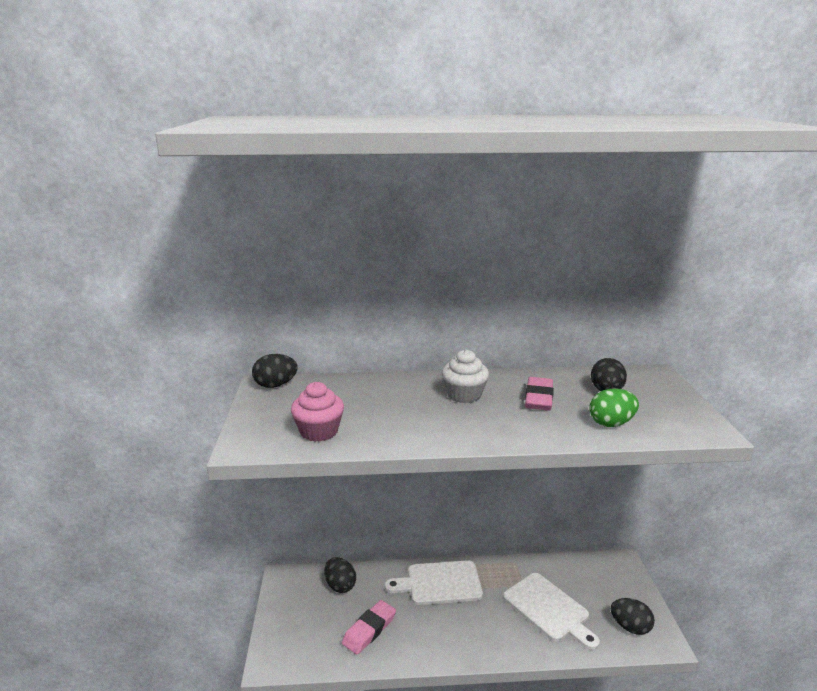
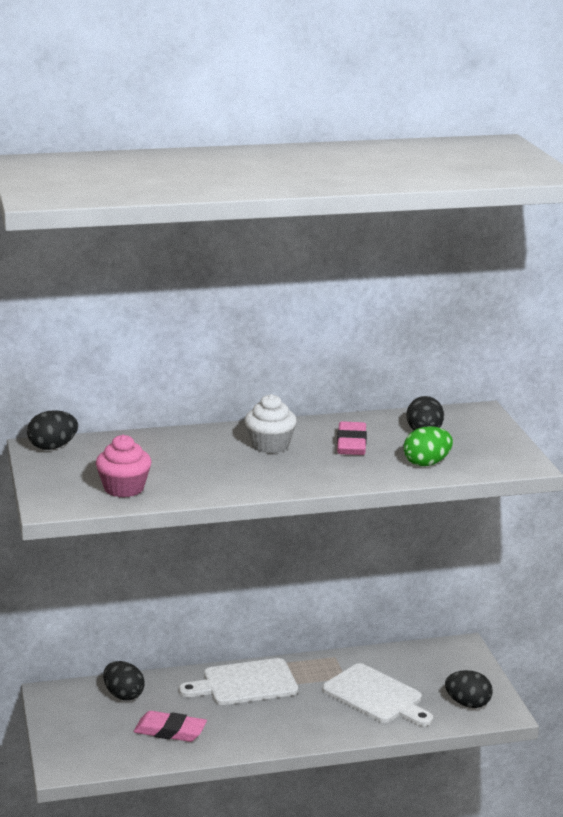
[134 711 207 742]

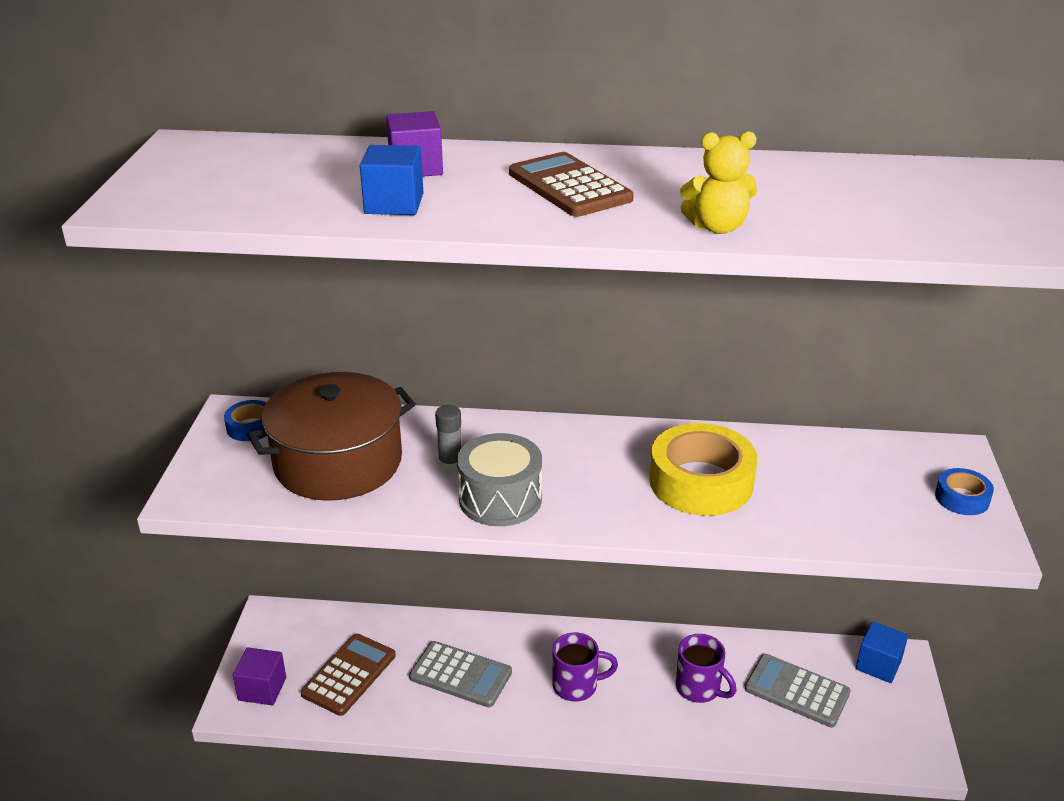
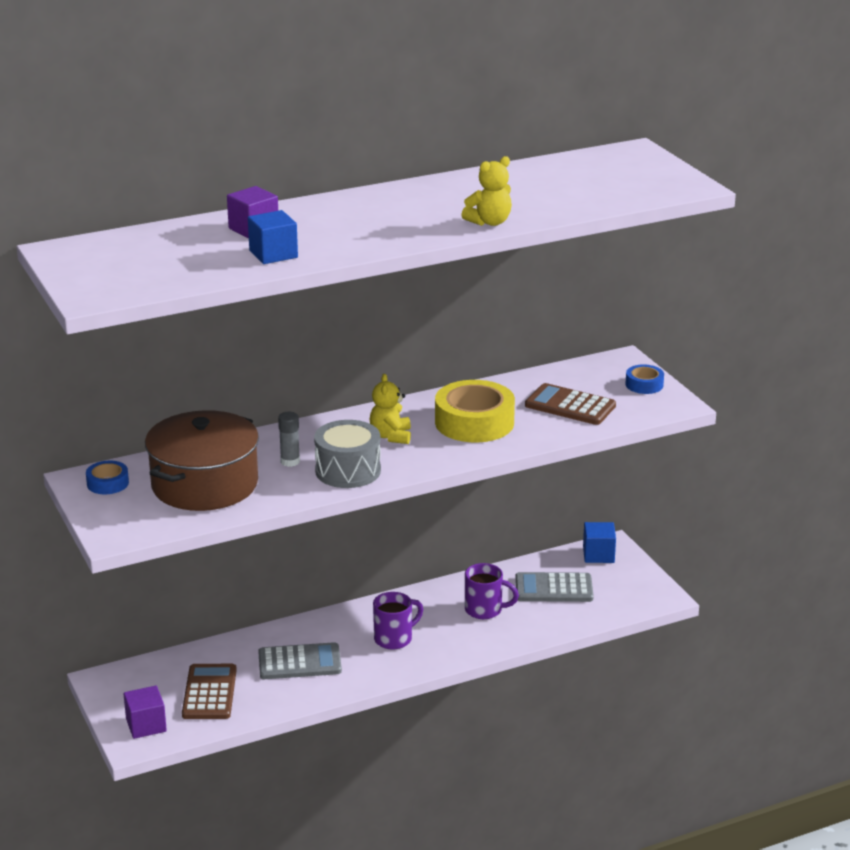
[525 383 616 425]
[370 374 411 444]

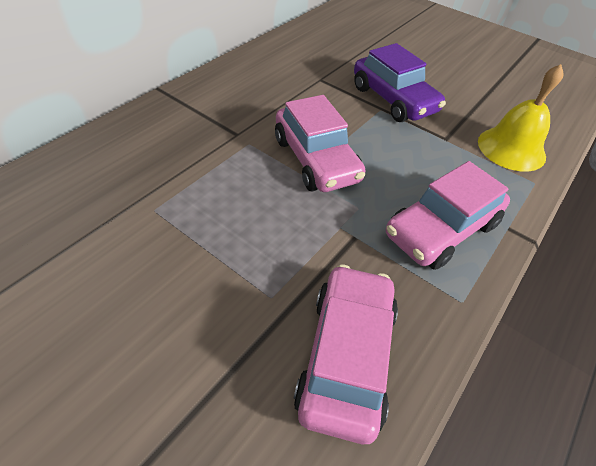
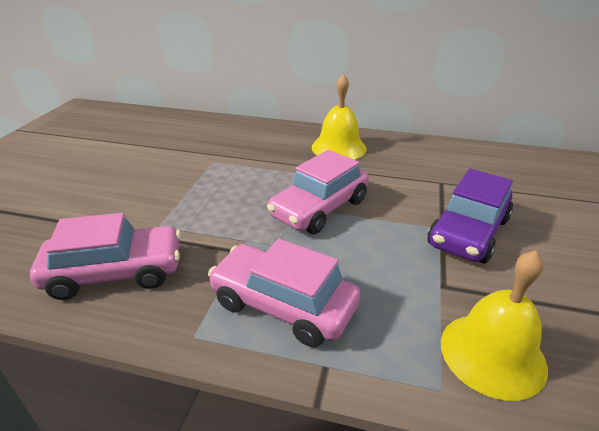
[312 74 367 160]

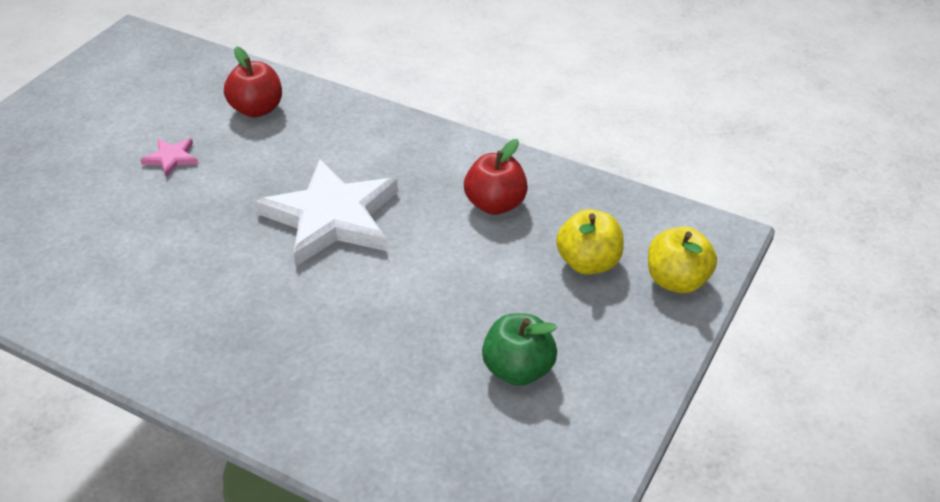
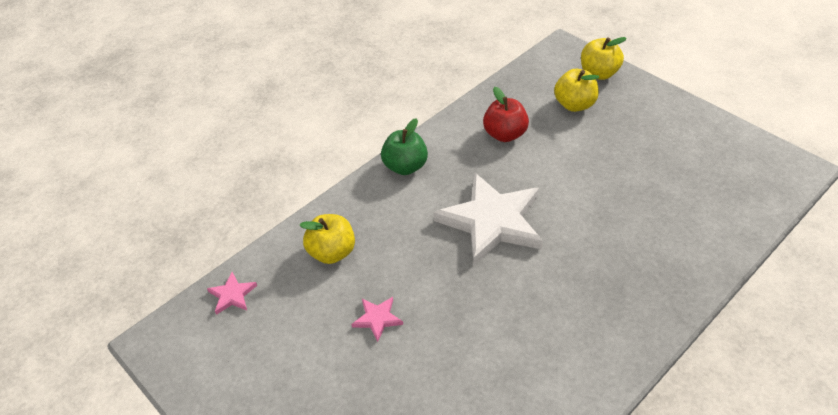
[299 214 355 264]
[381 118 428 175]
[207 272 257 315]

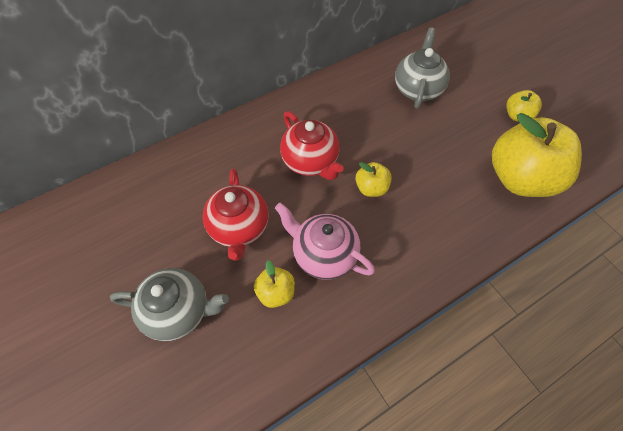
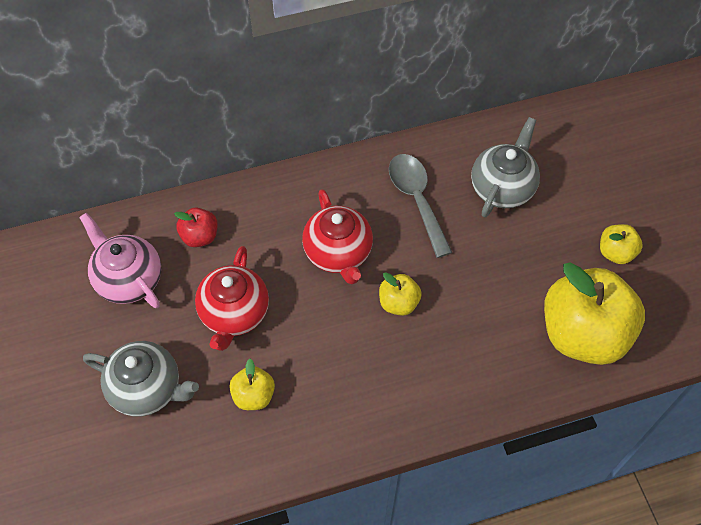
[79 213 161 308]
[174 208 218 247]
[389 154 452 258]

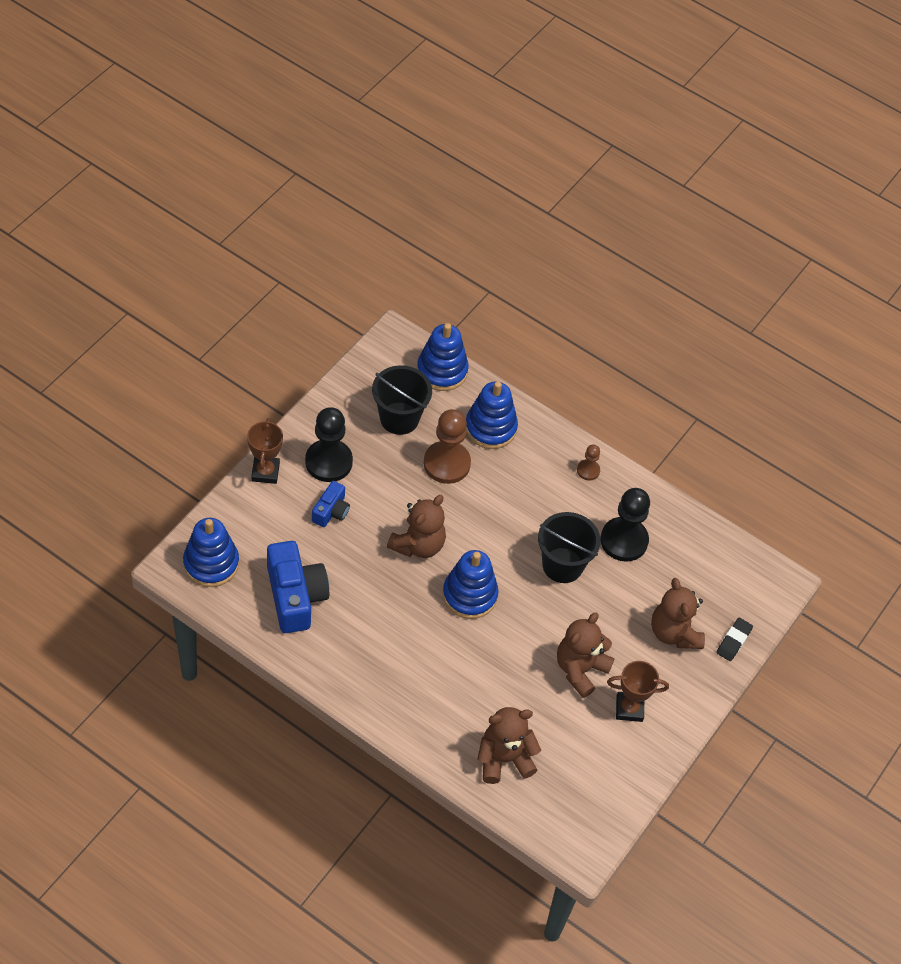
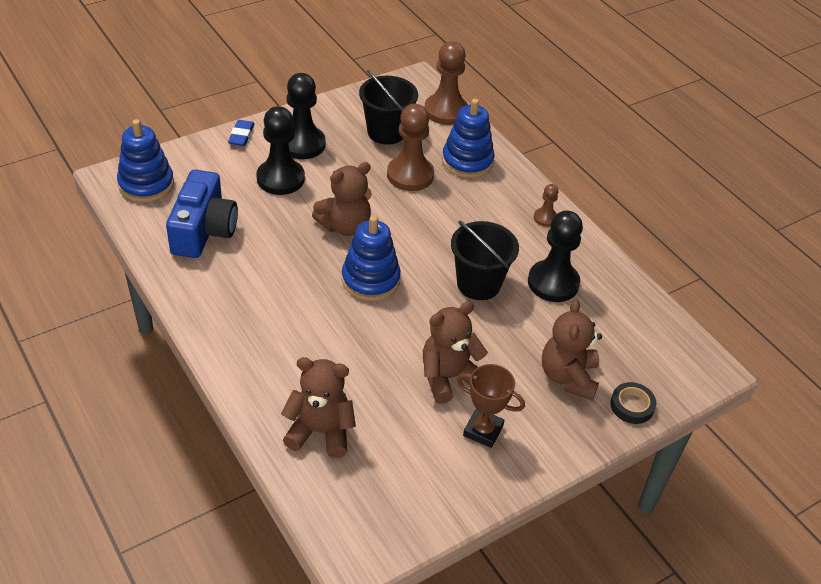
[228 120 254 146]
[256 106 305 195]
[424 41 468 125]
[610 382 656 424]

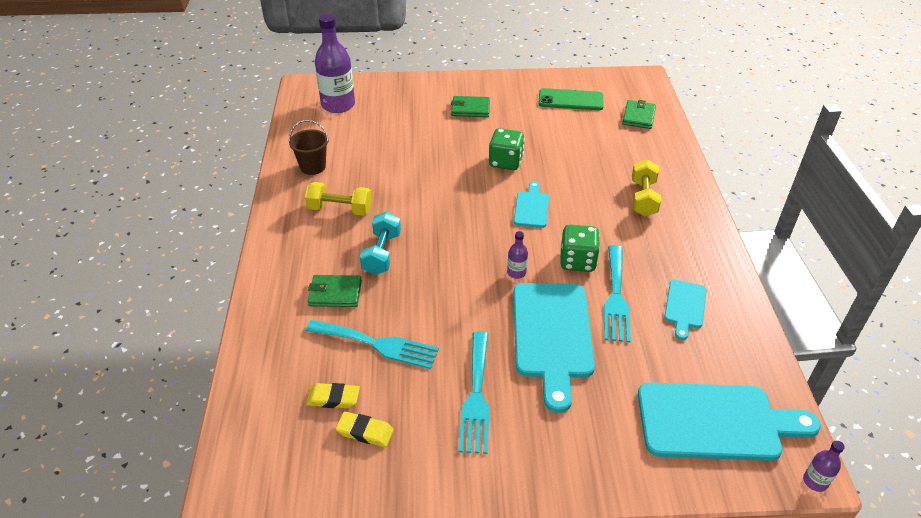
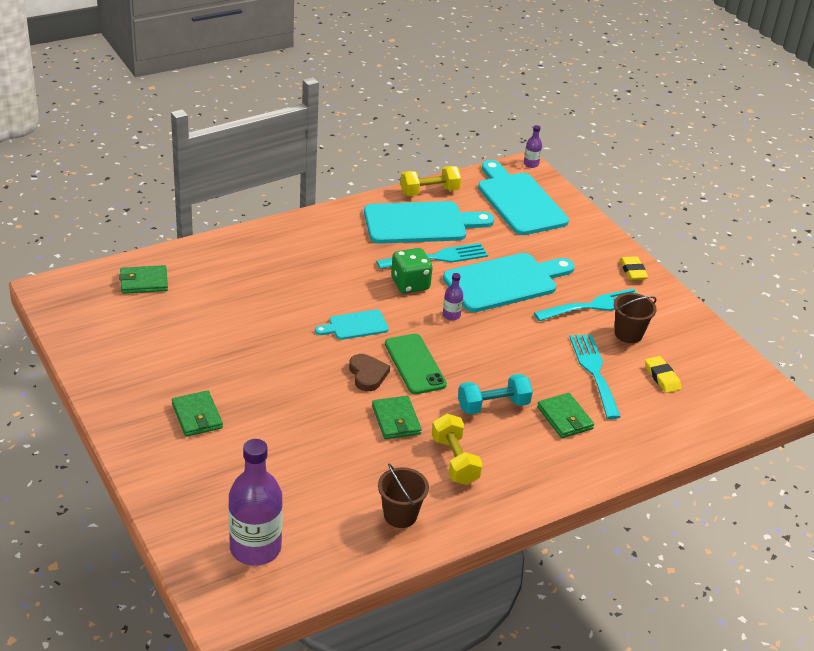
[620 256 648 280]
[489 128 525 170] (first image)
[385 334 447 394]
[400 166 461 196]
[364 201 494 244]
[349 354 390 391]
[372 396 422 439]
[614 293 657 343]

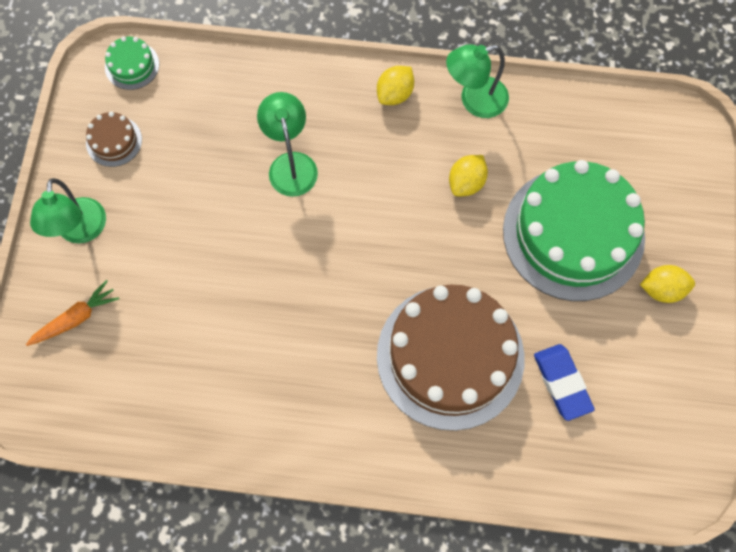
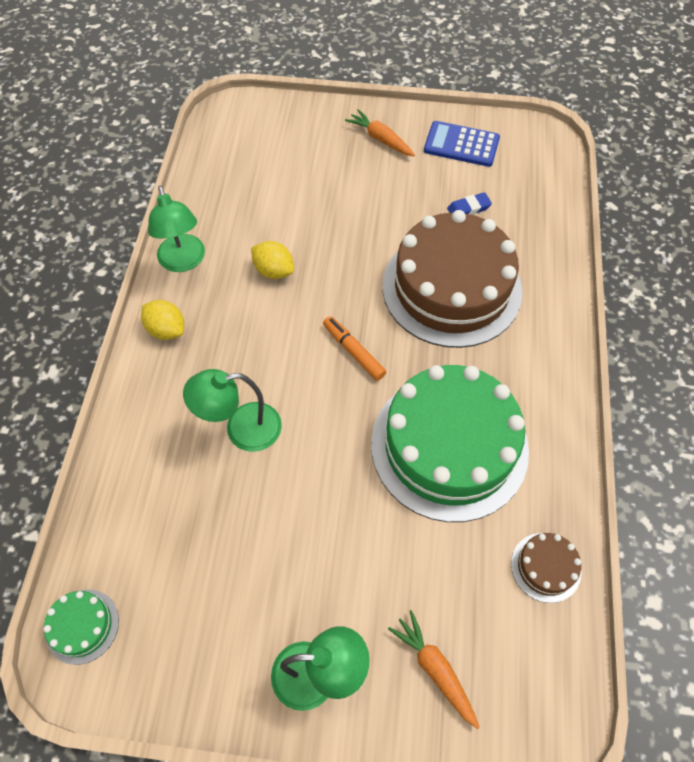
[511 533 581 603]
[371 365 529 522]
[447 192 492 215]
[345 109 415 157]
[323 316 386 381]
[424 121 500 167]

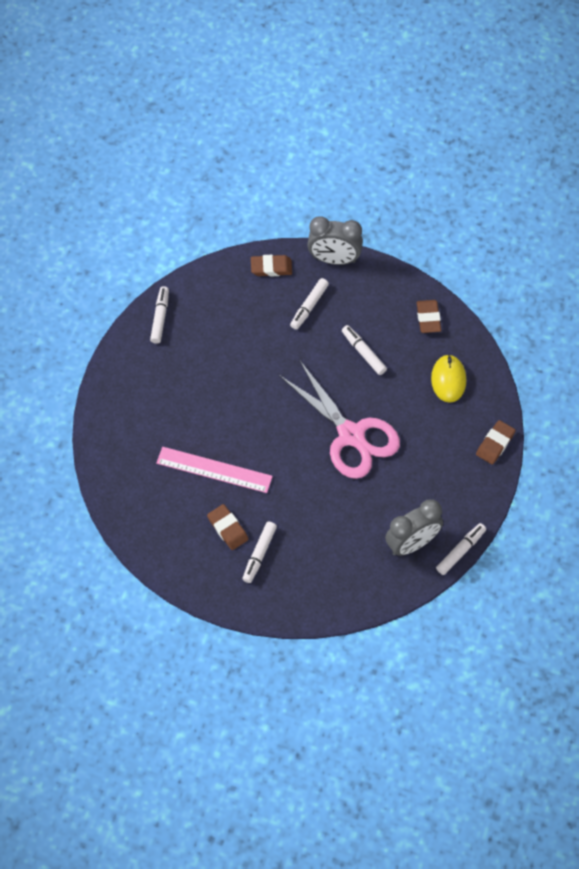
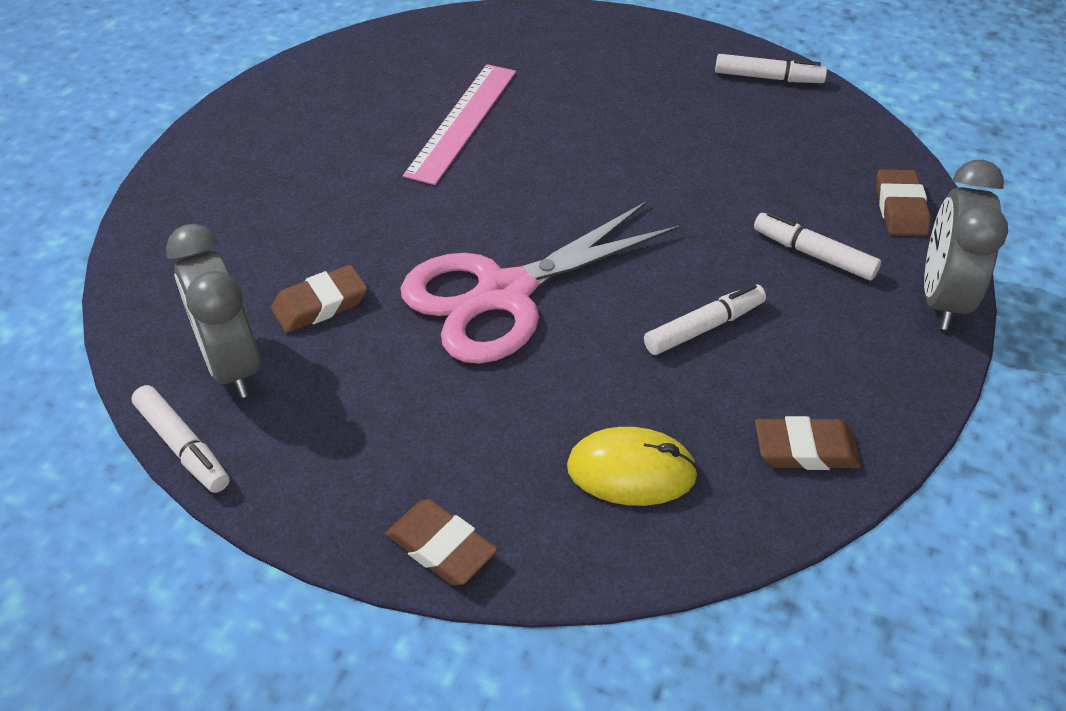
[271 265 368 333]
[242 521 277 583] (first image)

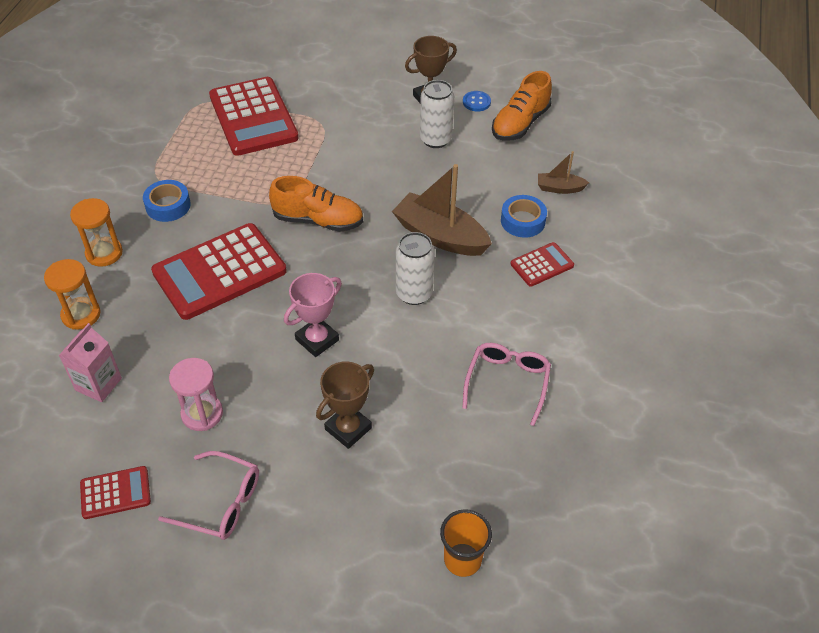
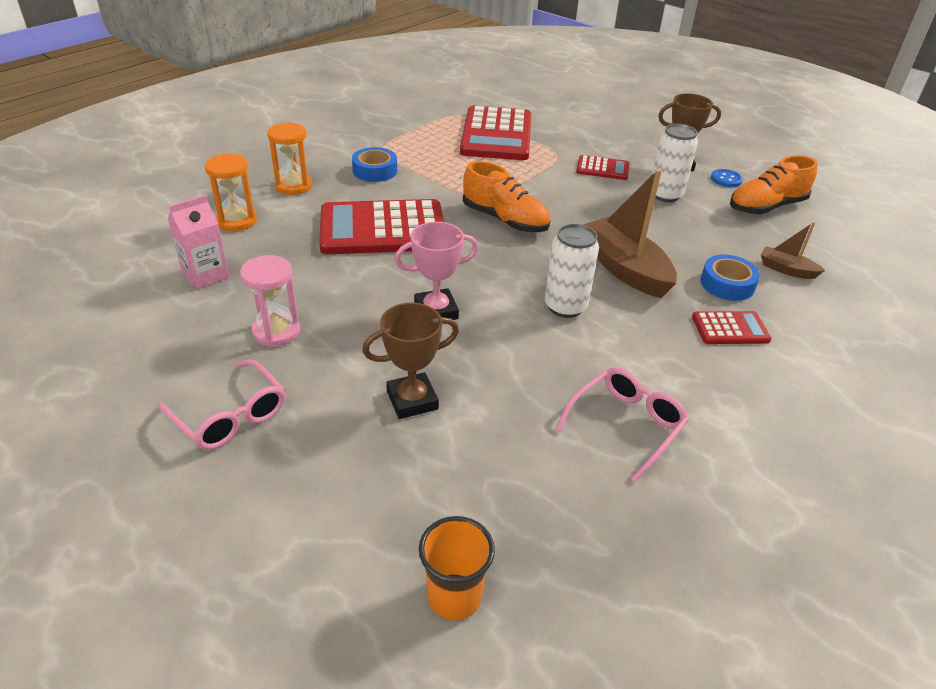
[576 155 629 180]

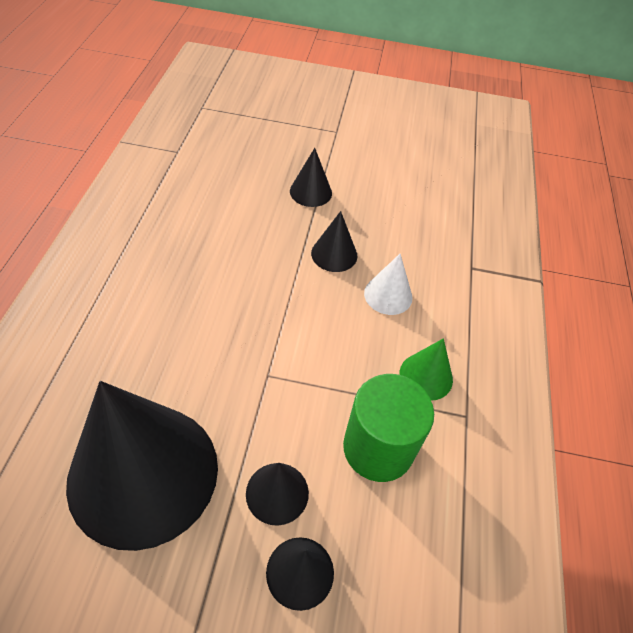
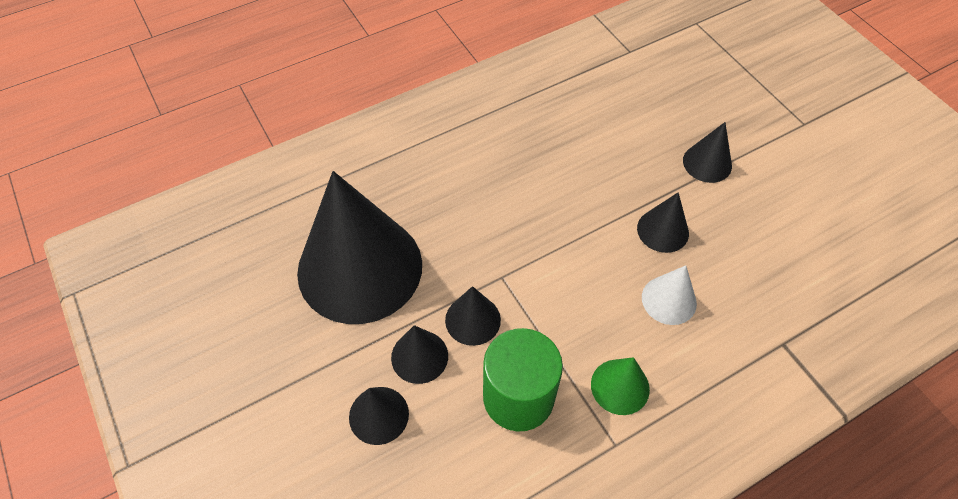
[445 286 501 346]

